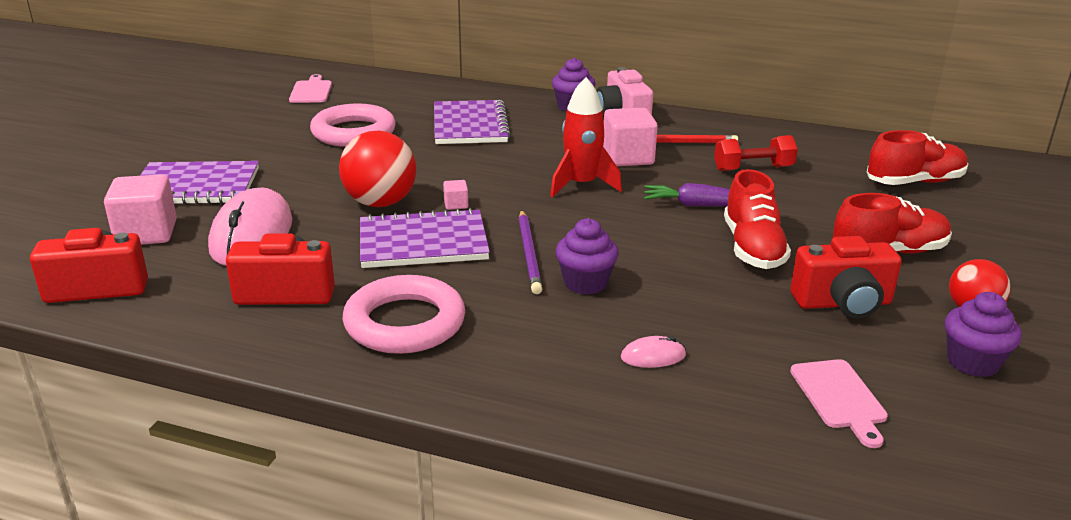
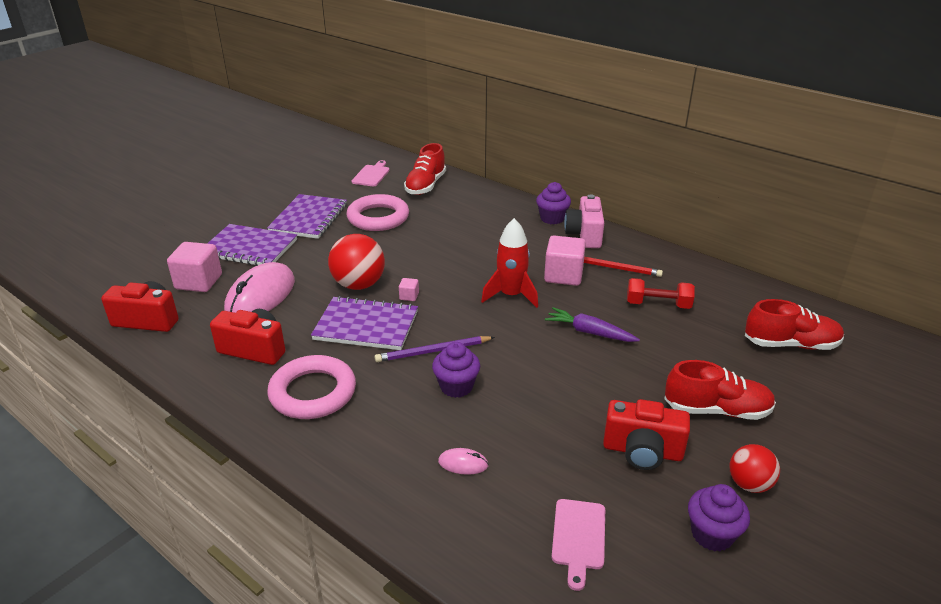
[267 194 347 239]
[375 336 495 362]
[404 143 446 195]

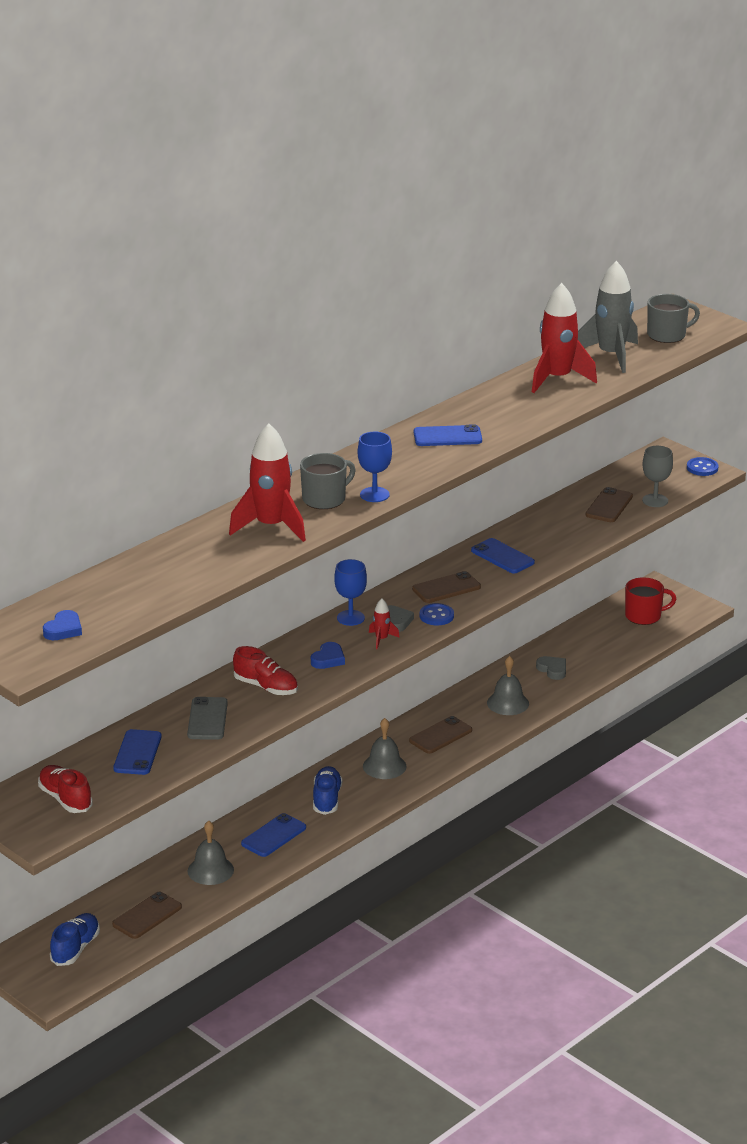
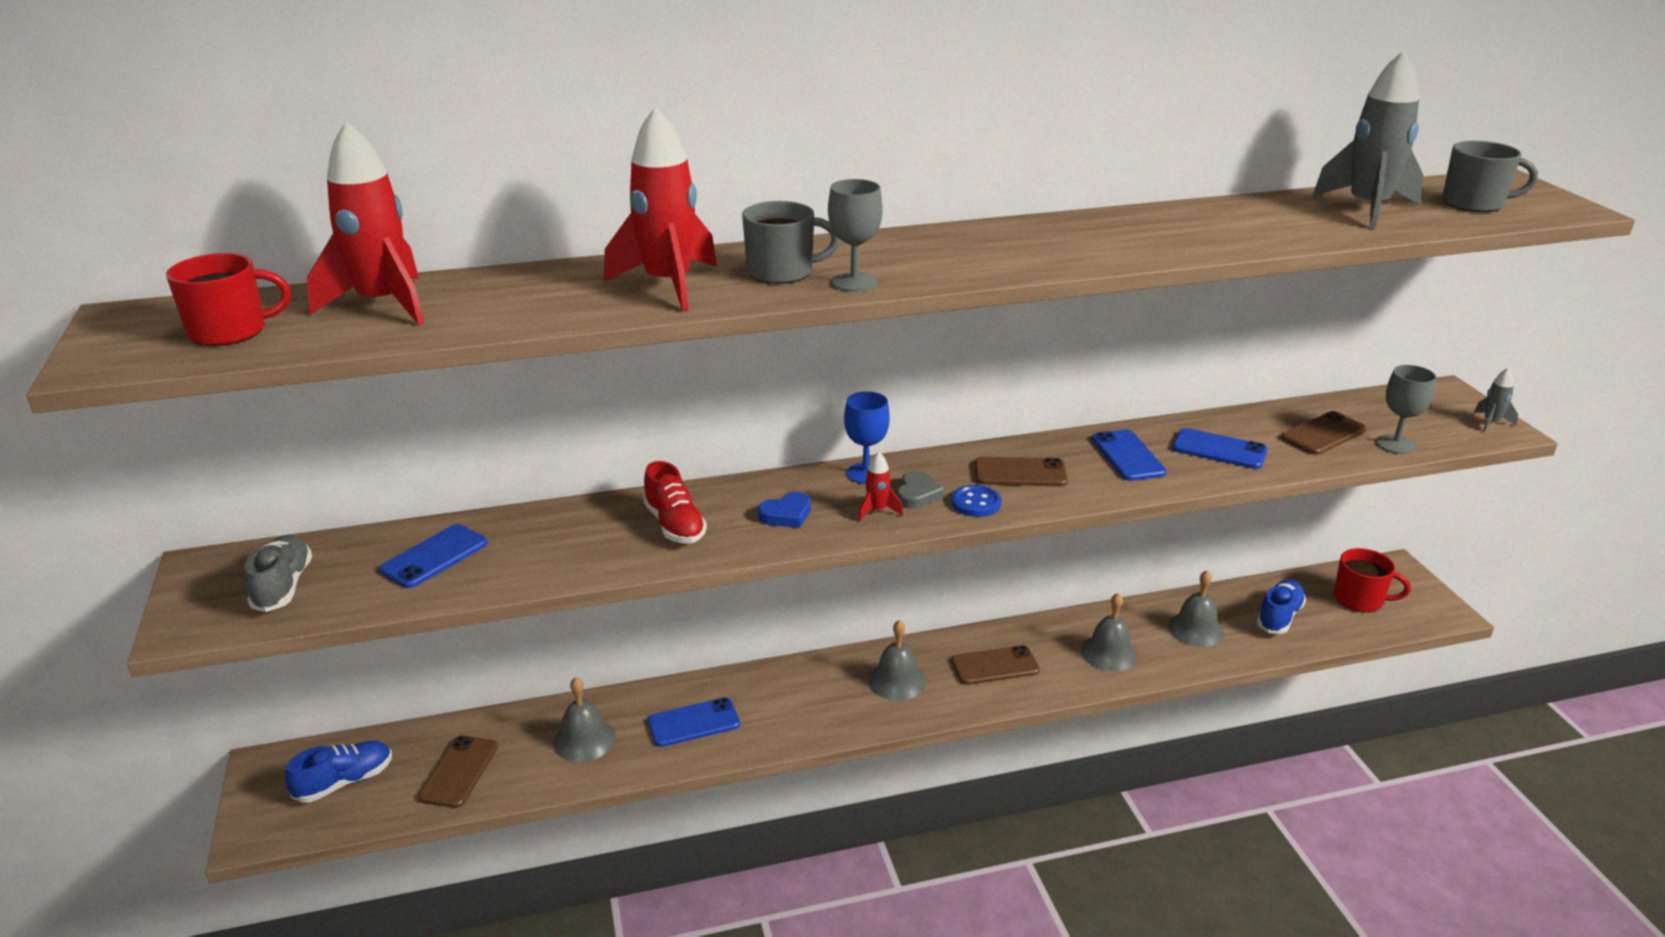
[244 534 312 612]
[166 253 291 346]
[418 736 498 808]
[187 697 228 740] (first image)
[1257 580 1306 634]
[828 179 883 292]
[1172 428 1268 469]
[307 121 424 325]
[1168 570 1224 647]
[1474 368 1518 432]

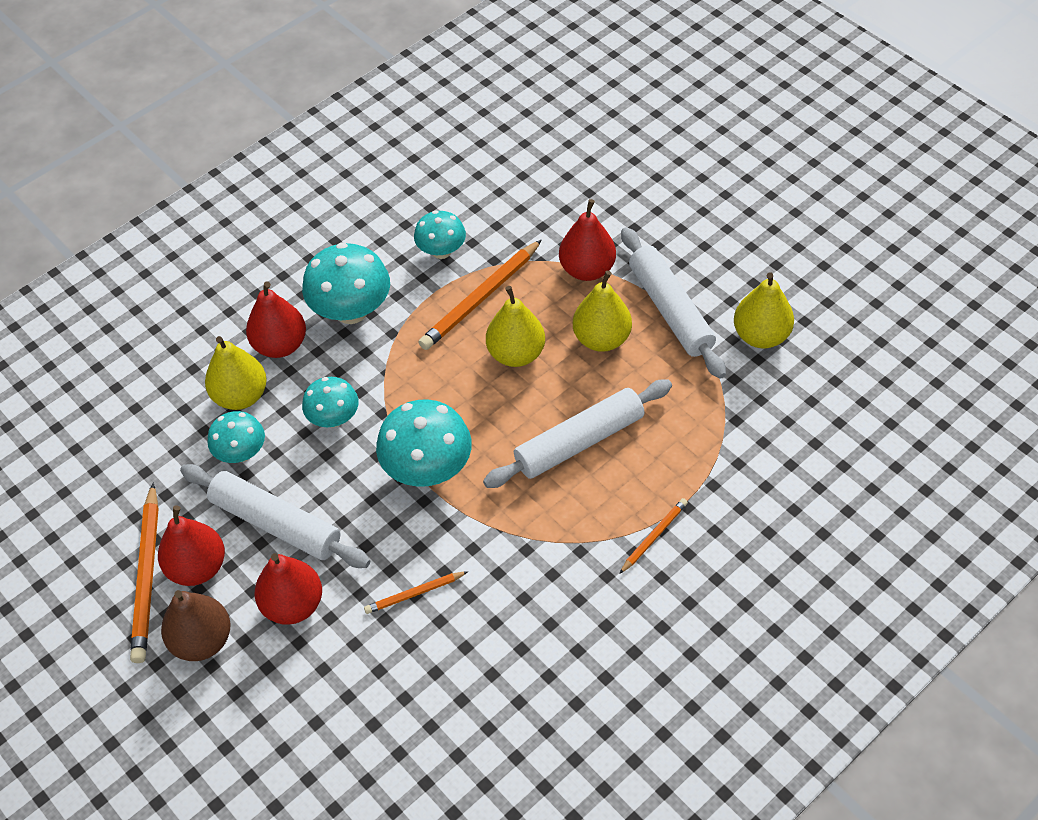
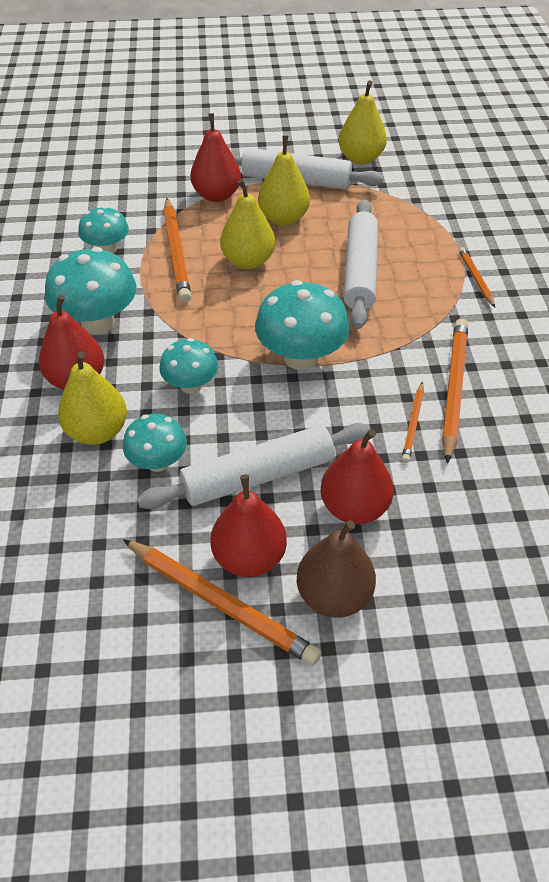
[442 319 468 464]

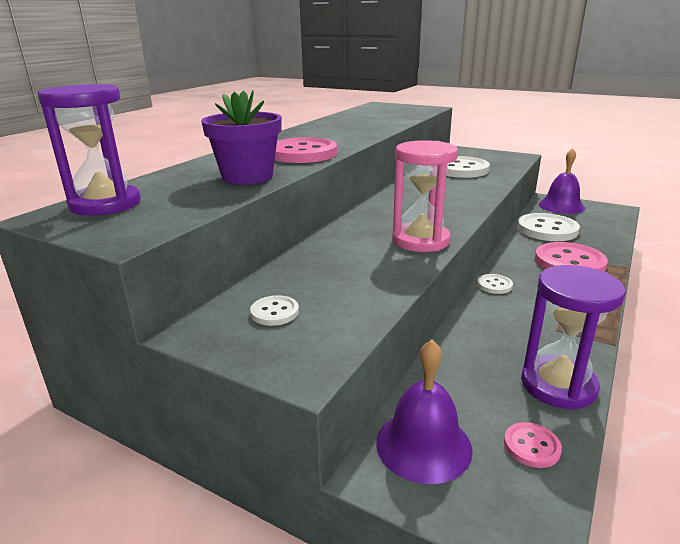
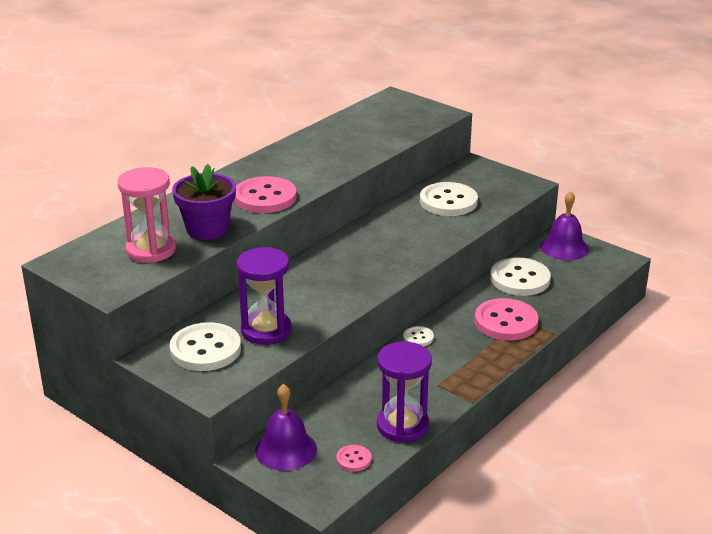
[237 247 292 345]
[170 322 241 371]
[118 167 176 263]

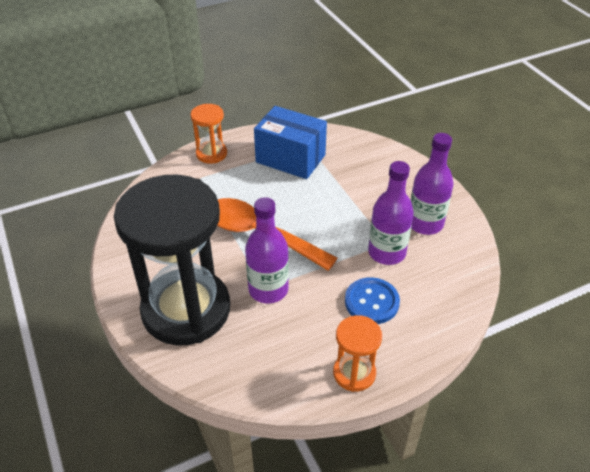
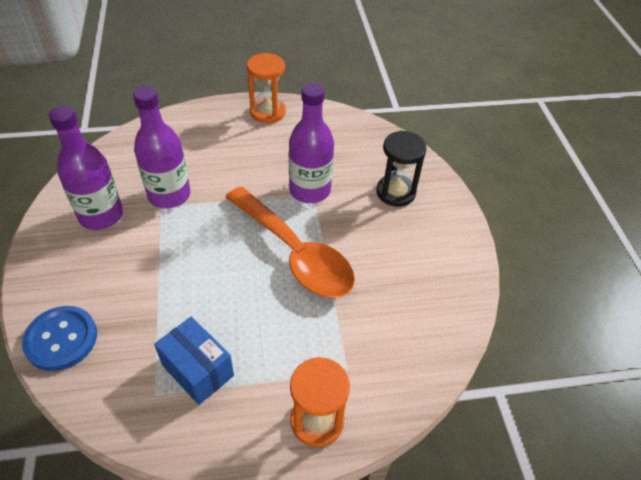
[376 131 427 207]
[154 316 234 405]
[22 306 97 371]

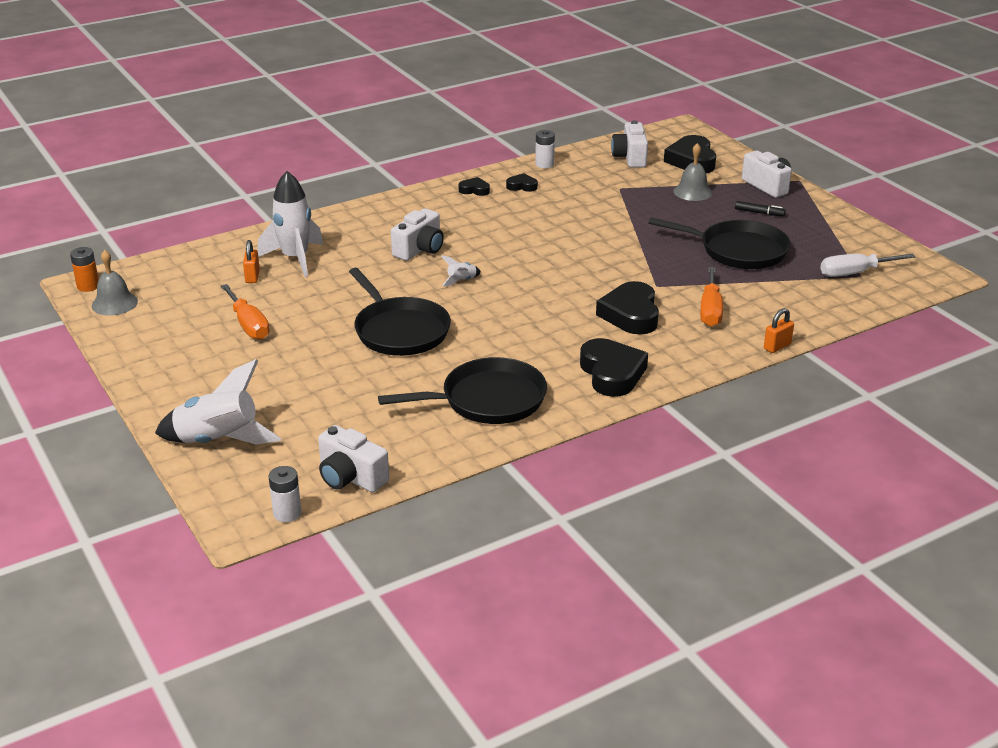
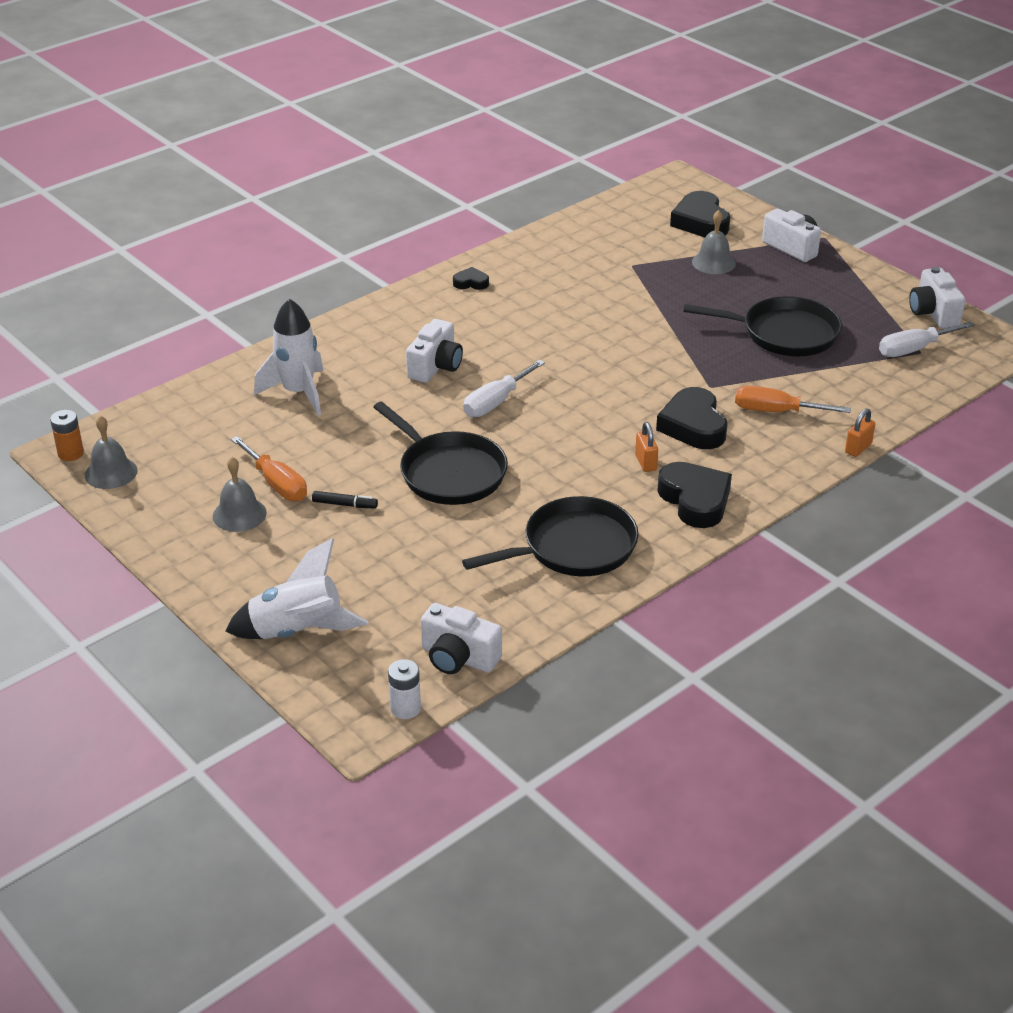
[635 422 658 472]
[463 360 545 417]
[506 173 538 192] (first image)
[535 130 555 168] (first image)
[909 267 966 329]
[735 385 851 413]
[312 491 378 508]
[213 457 267 532]

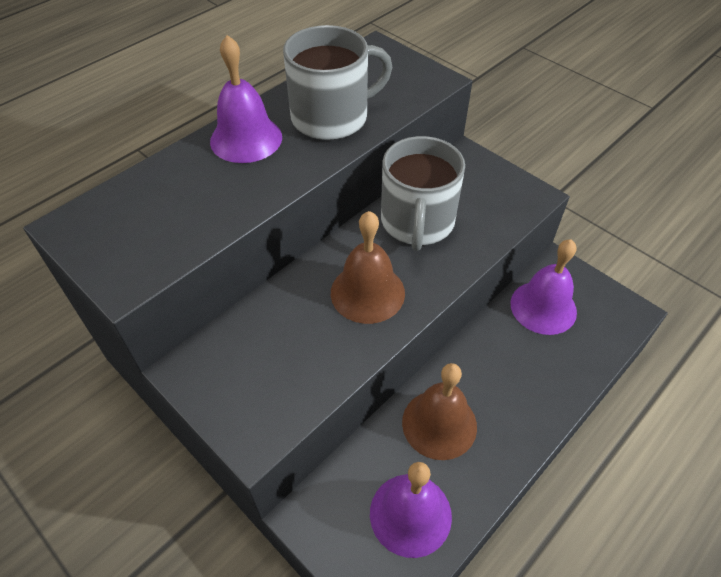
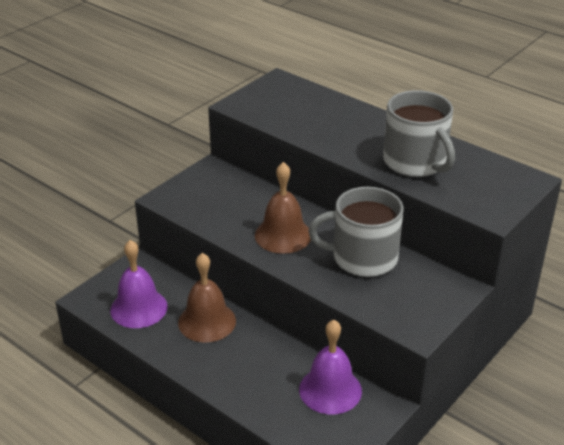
[210 35 282 163] (first image)

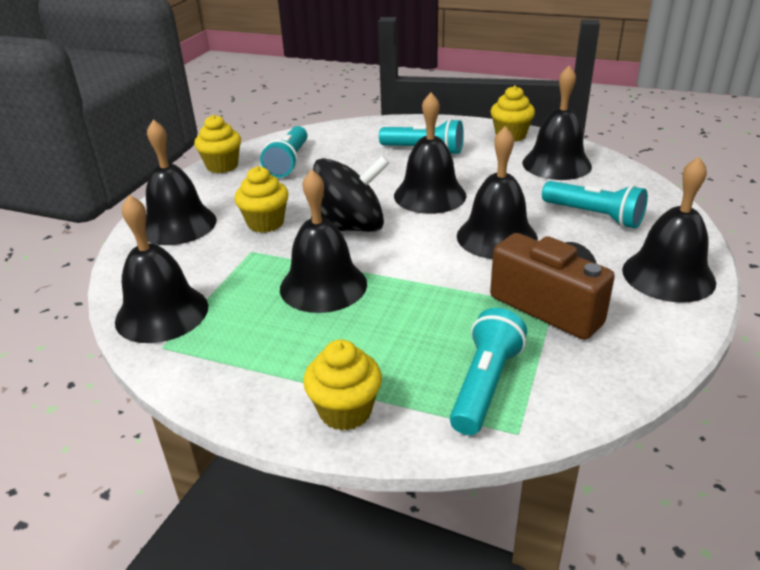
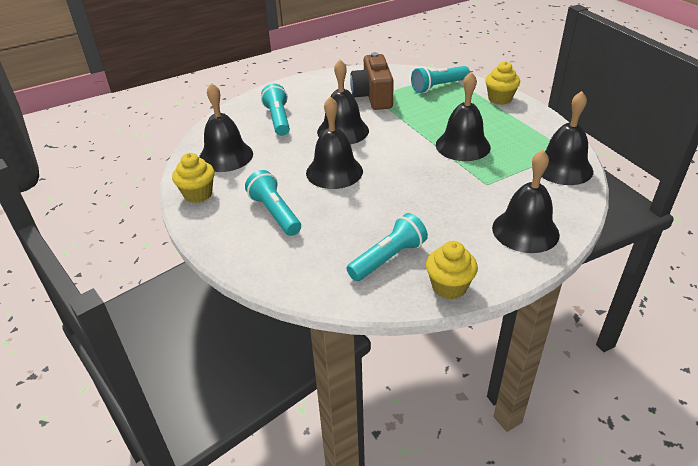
[234 166 289 233] (first image)
[311 156 390 232] (first image)
[622 157 716 303] (first image)

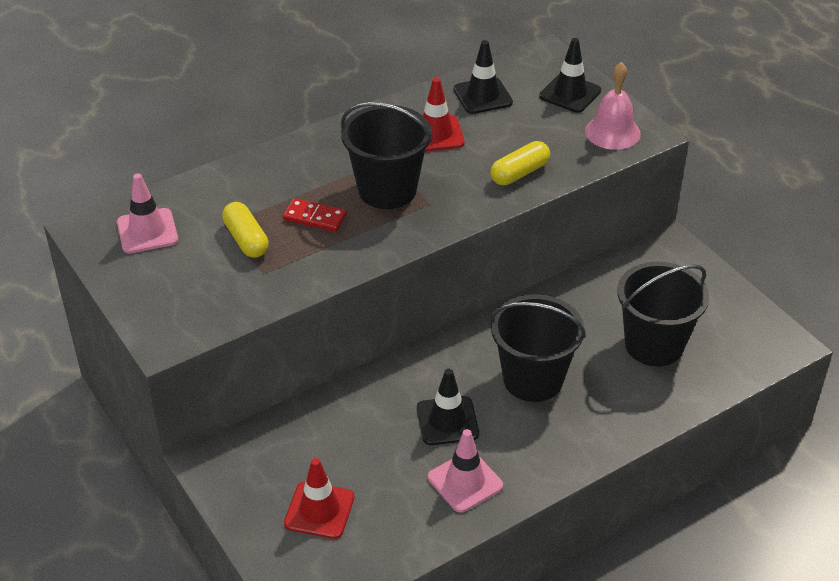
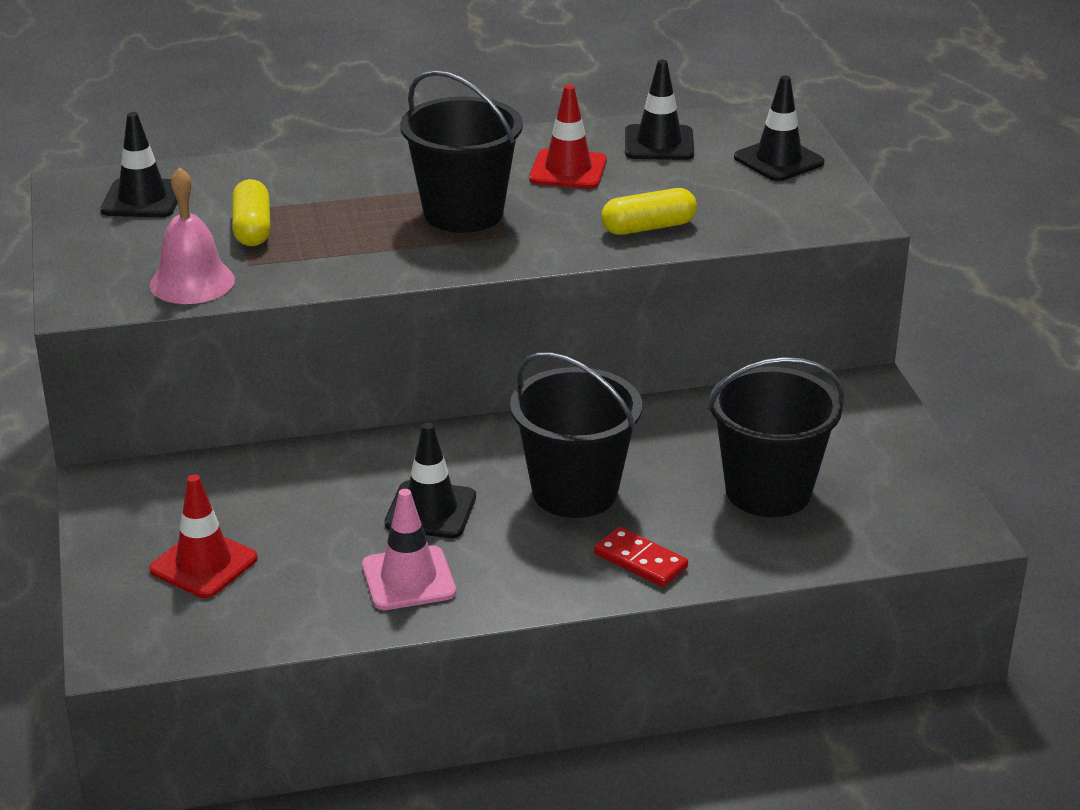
[100 112 178 217]
[594 527 688 587]
[150 167 235 304]

